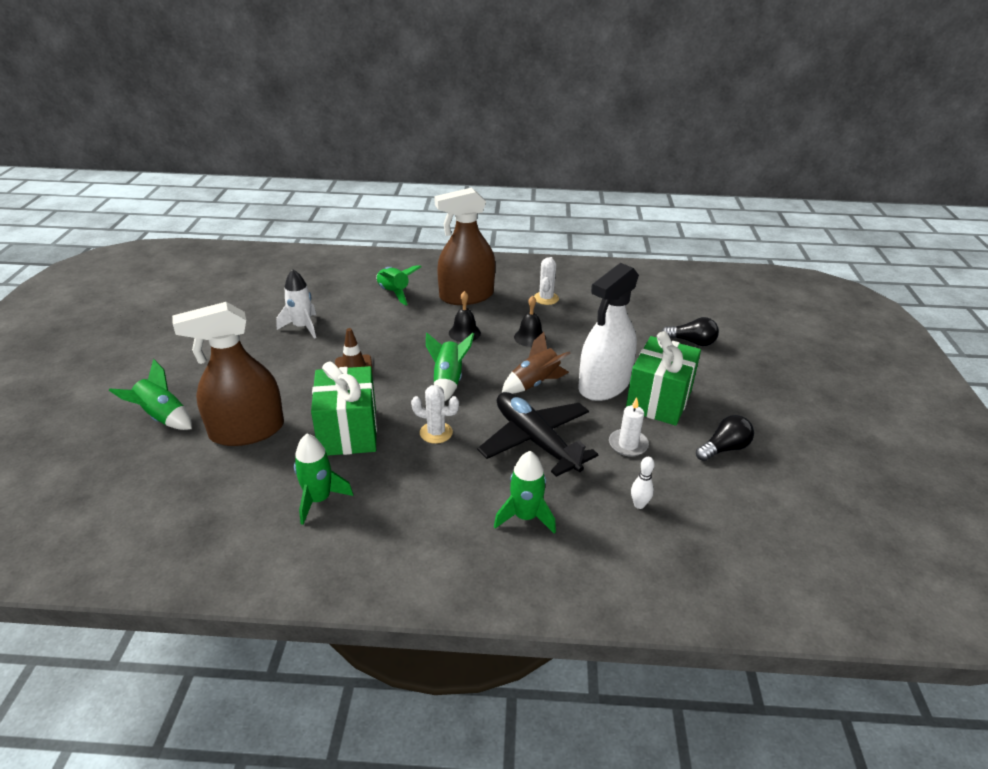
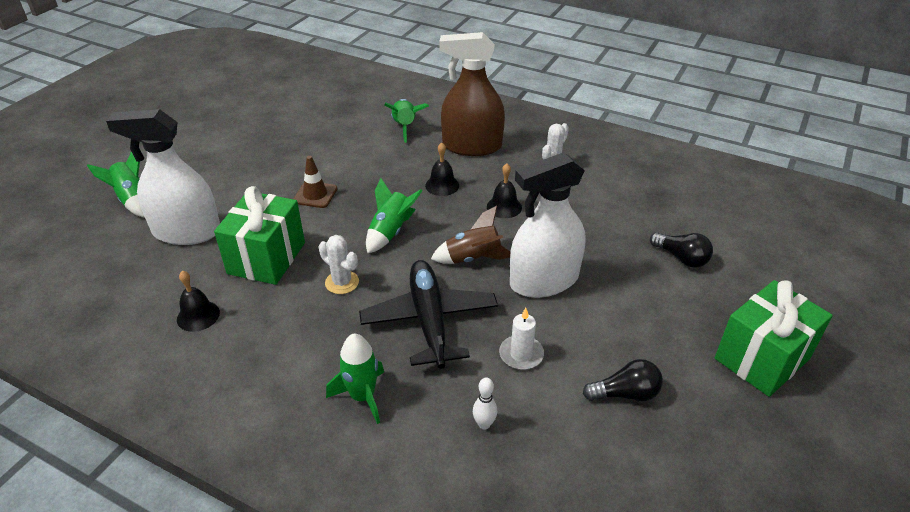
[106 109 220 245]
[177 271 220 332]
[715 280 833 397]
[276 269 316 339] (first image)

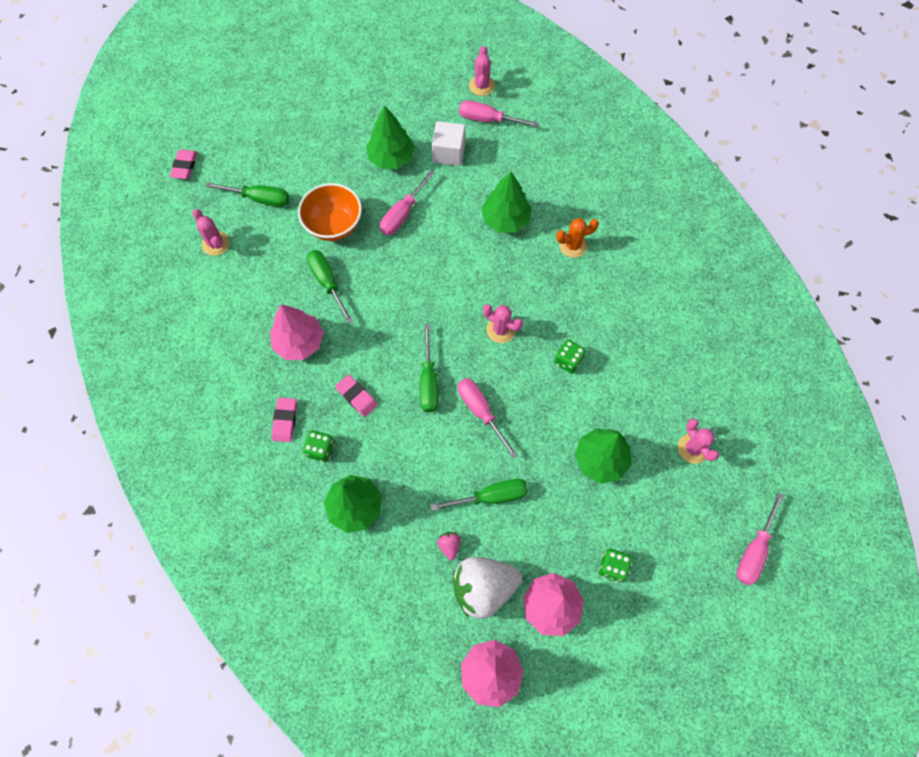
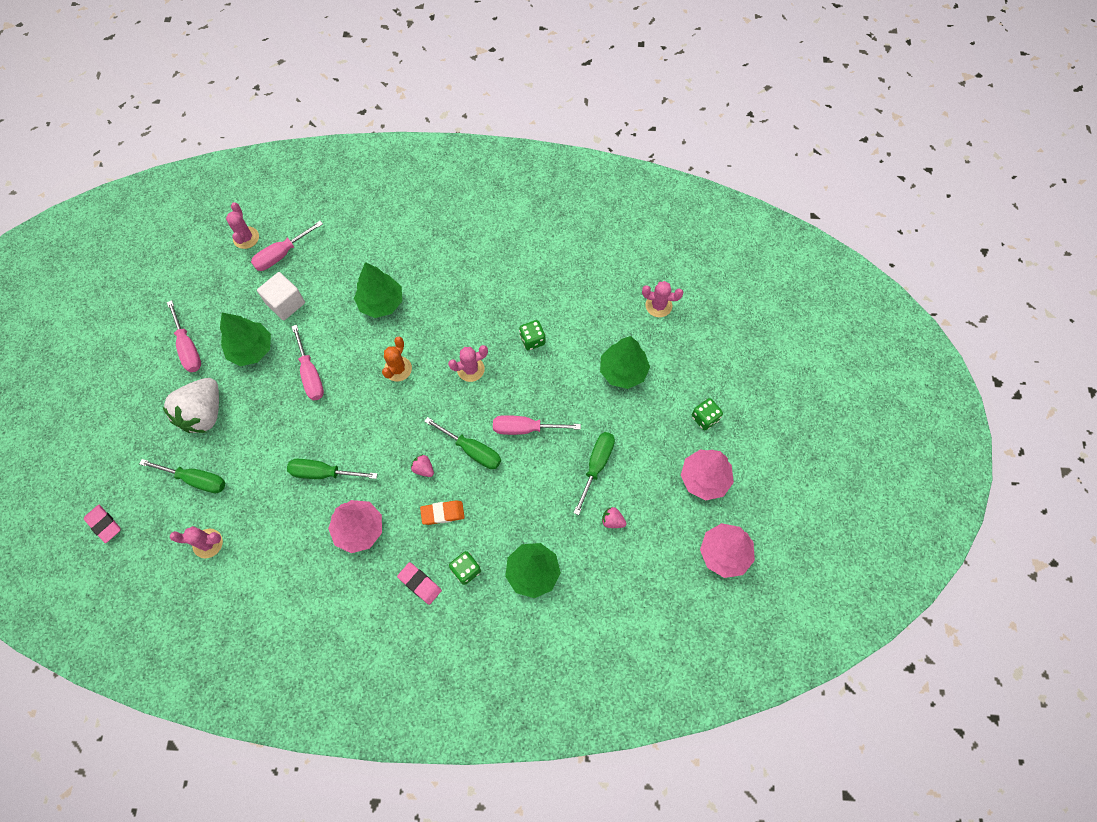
[139 459 225 493]
[163 378 219 433]
[167 300 201 372]
[226 202 259 249]
[382 337 412 381]
[411 455 434 477]
[420 500 465 525]
[298 183 362 241] (first image)

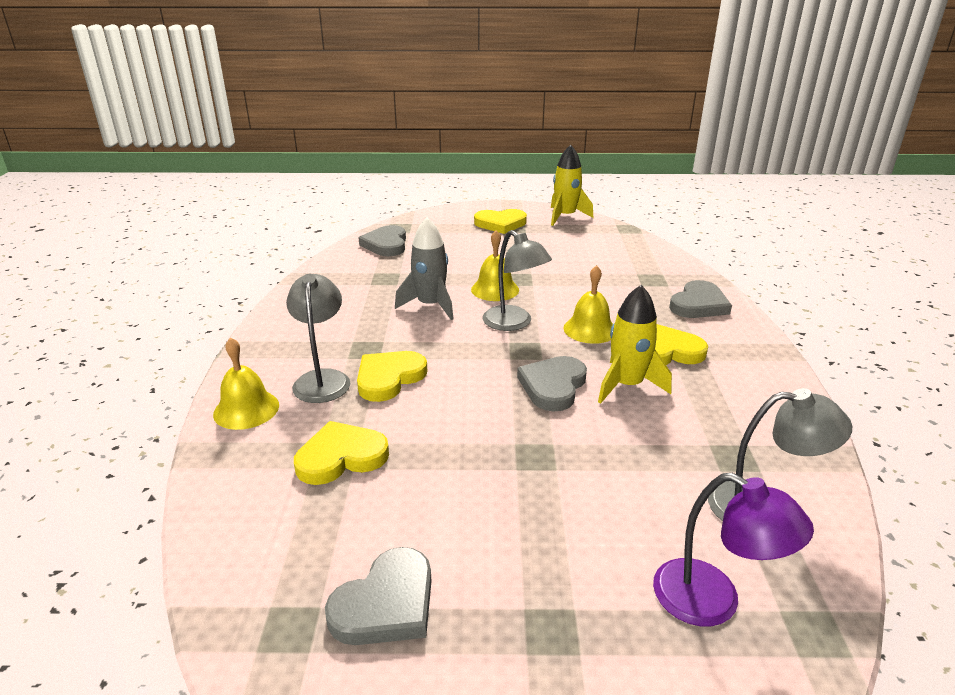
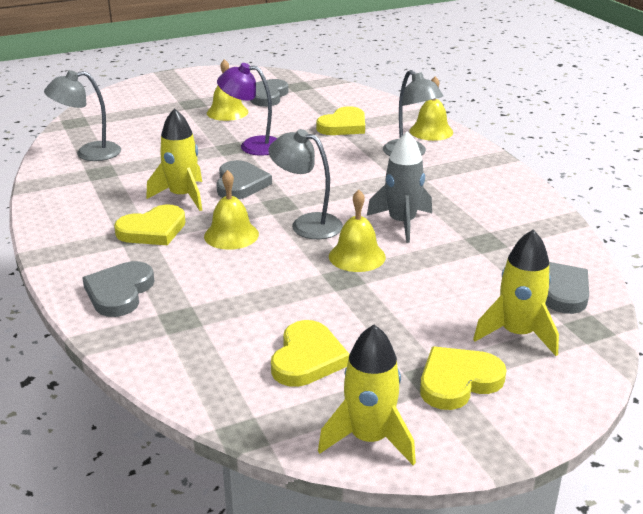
[207 59 248 121]
[217 63 277 156]
[271 320 350 387]
[473 230 559 356]

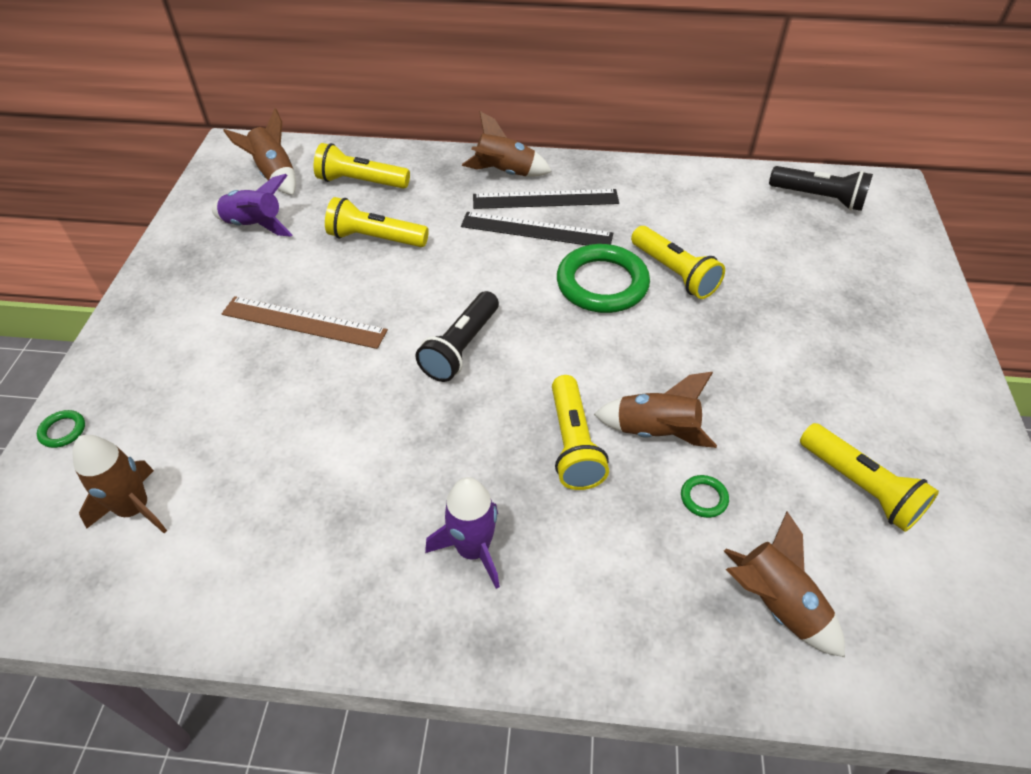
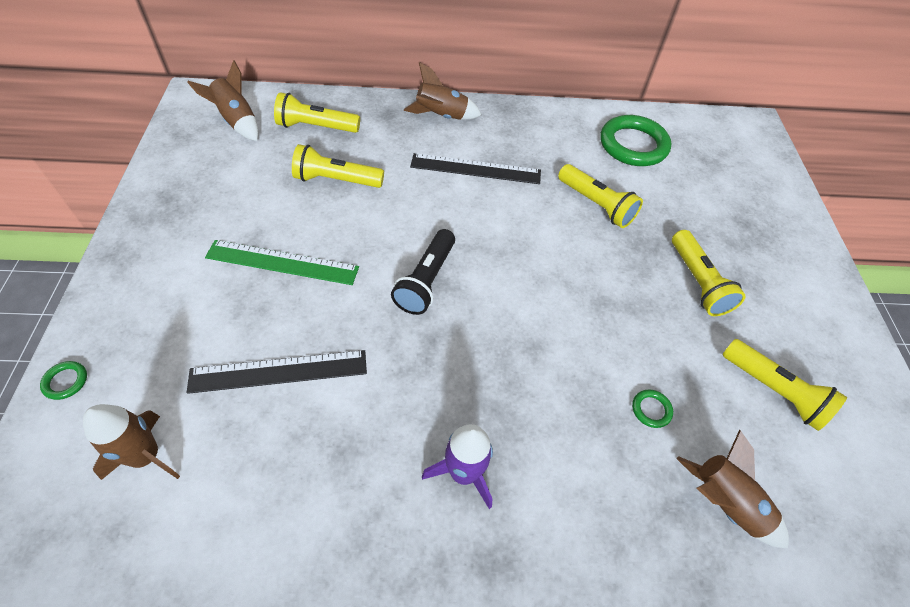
[187 350 367 394]
[205 240 359 285]
[600 115 671 166]
[672 230 746 316]
[212 174 292 237] (first image)
[594 372 717 448] (first image)
[769 166 873 211] (first image)

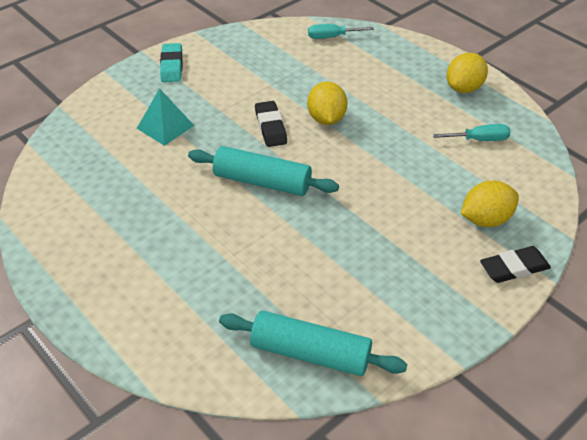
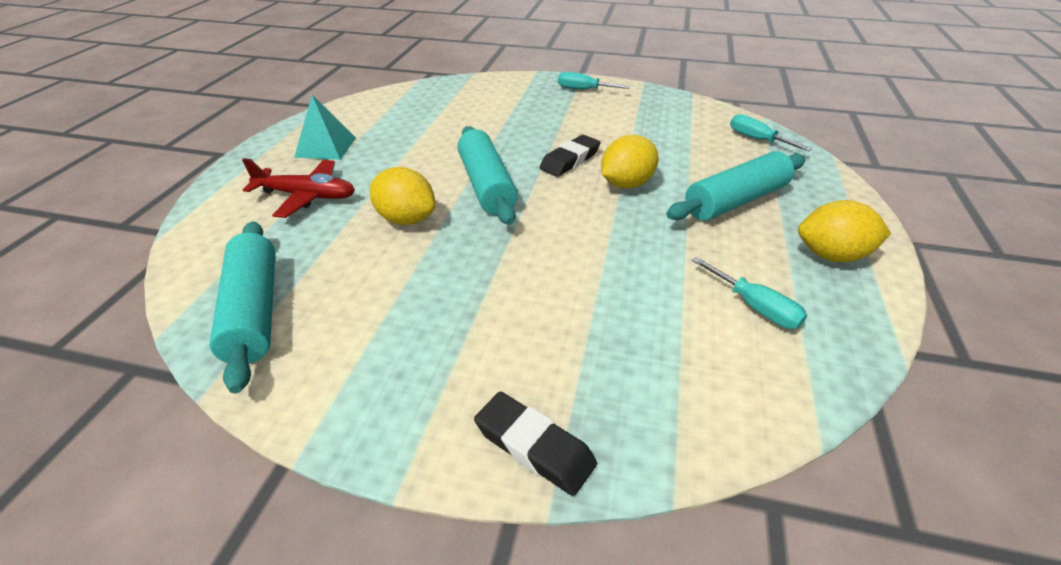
[242 158 355 218]
[294 95 356 160]
[370 167 436 225]
[558 72 630 89]
[666 151 806 221]

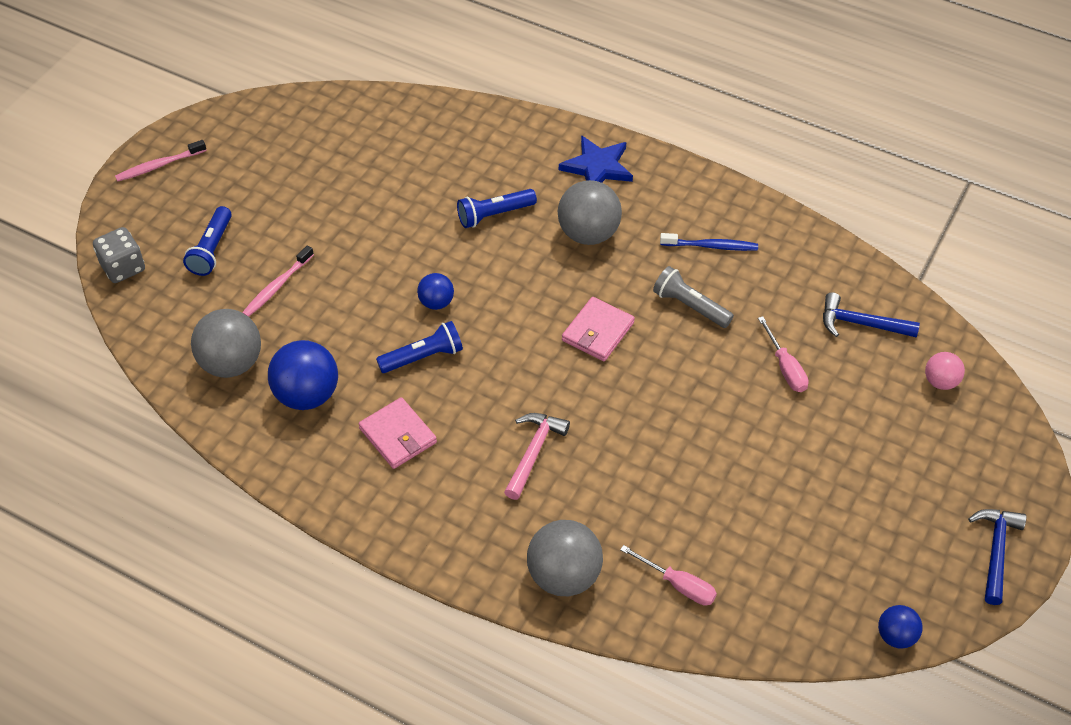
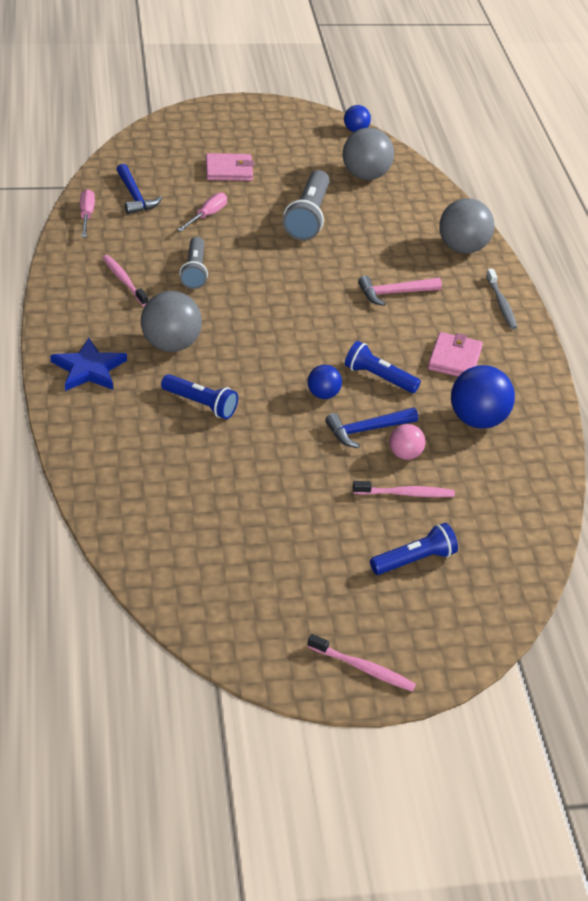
[80 189 95 237]
[103 255 148 306]
[206 153 254 181]
[283 170 329 241]
[325 408 418 448]
[343 127 394 180]
[389 424 426 460]
[486 269 518 329]
[93 227 145 283] (first image)

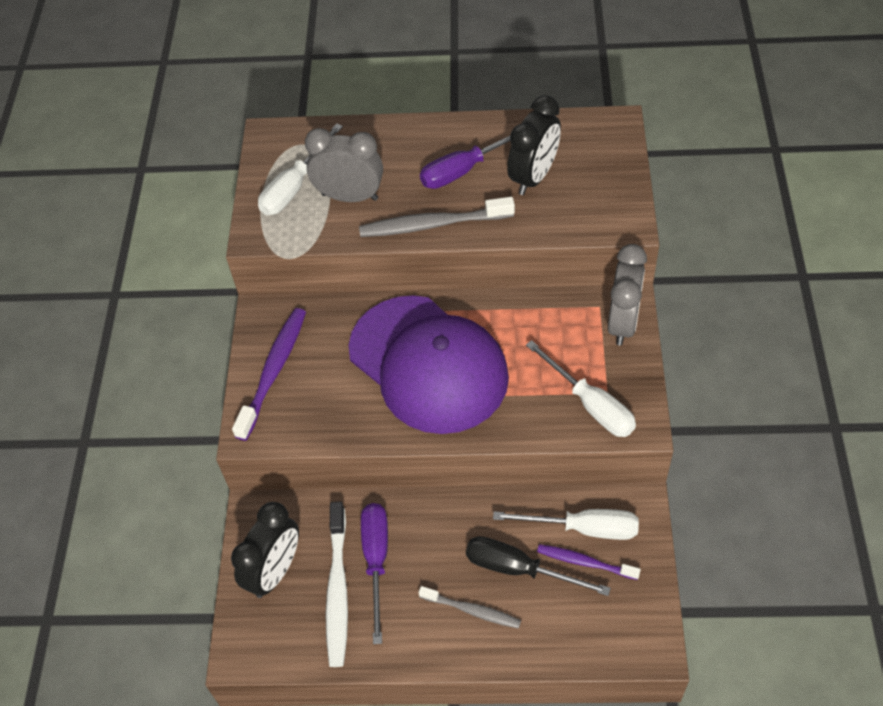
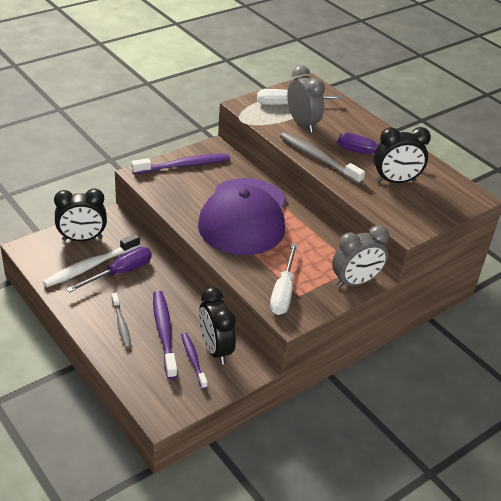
[153 291 177 379]
[199 287 236 364]

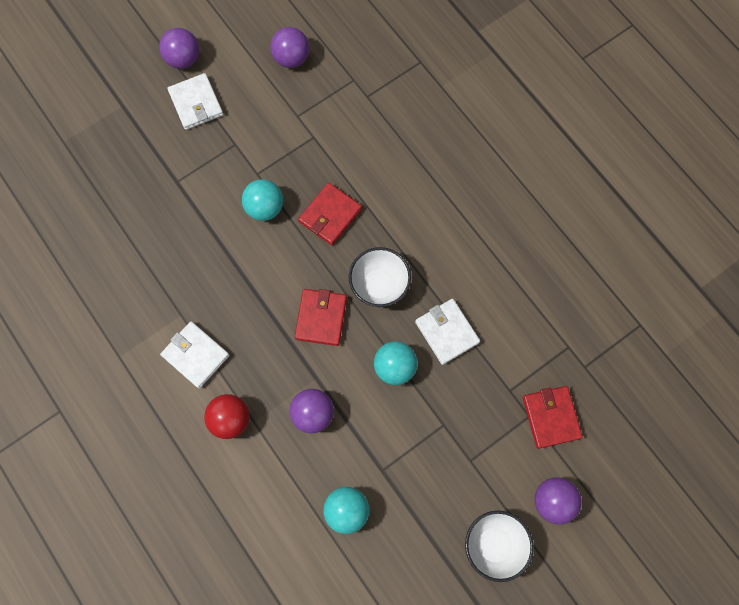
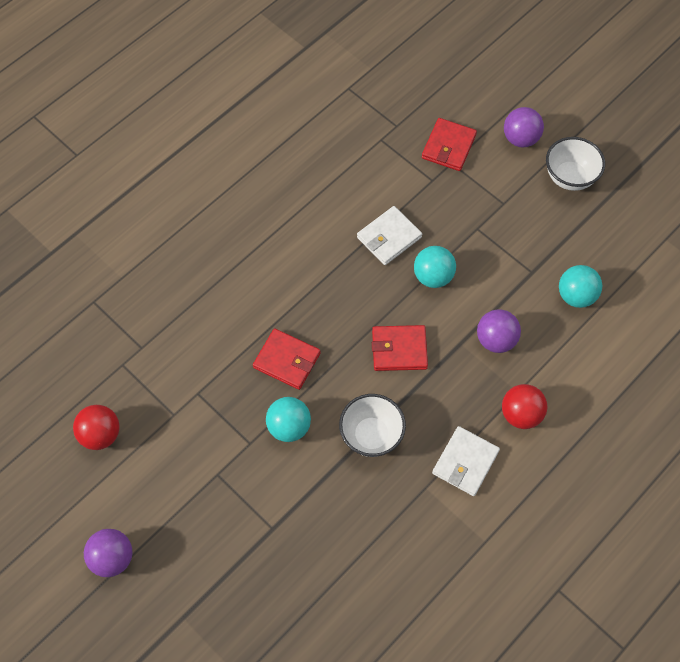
[73 405 120 450]
[339 394 406 457]
[422 118 477 171]
[167 73 223 130] (first image)

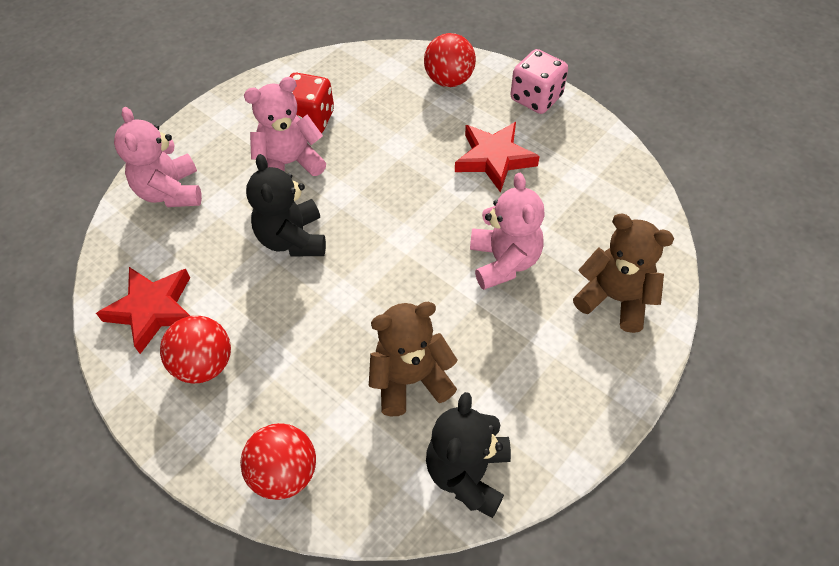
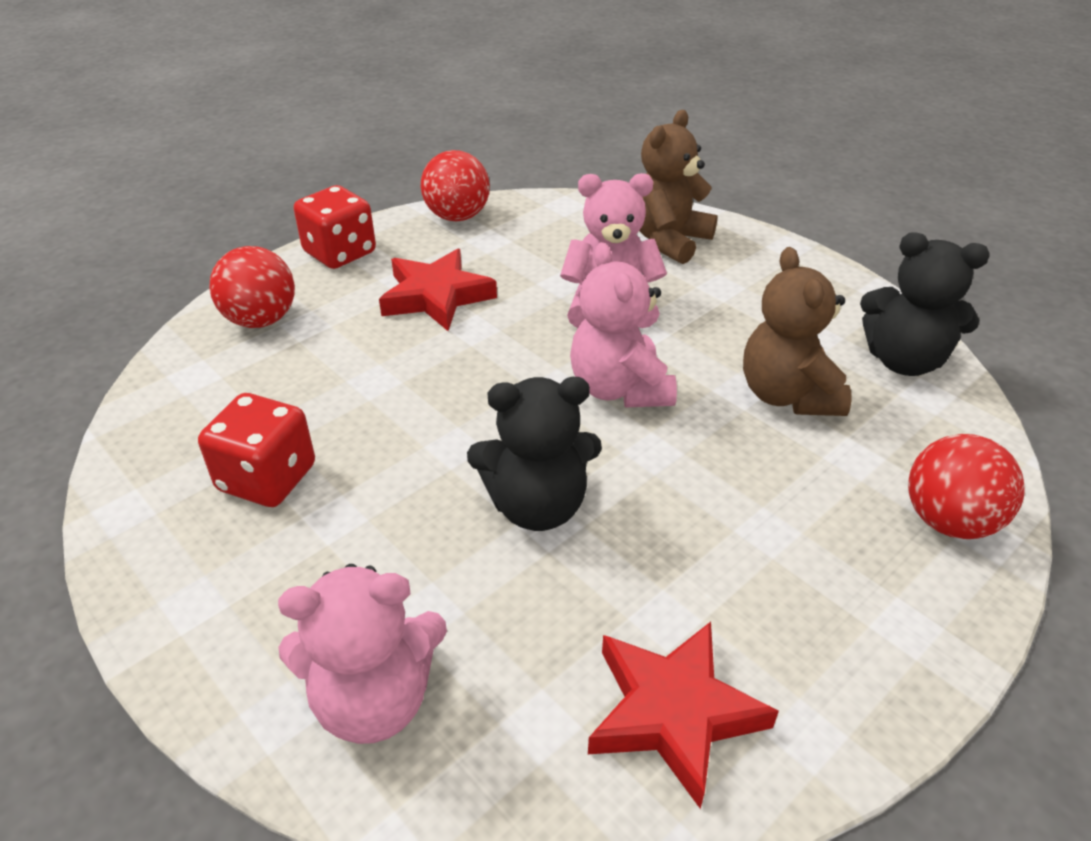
[294 185 376 269]
[421 150 490 221]
[570 242 677 407]

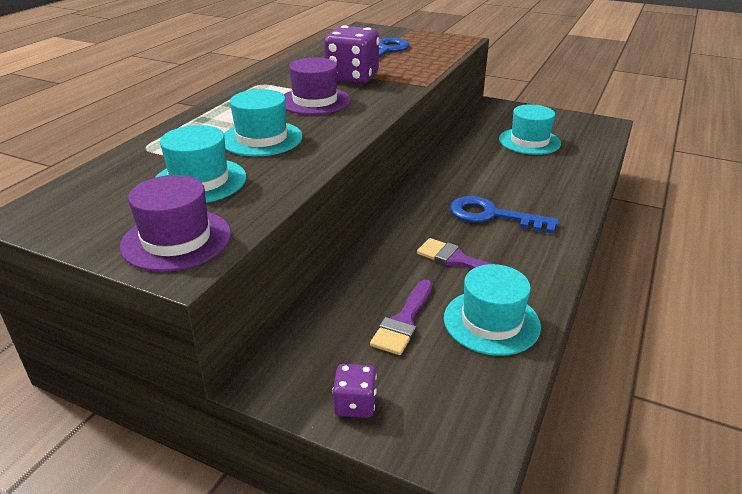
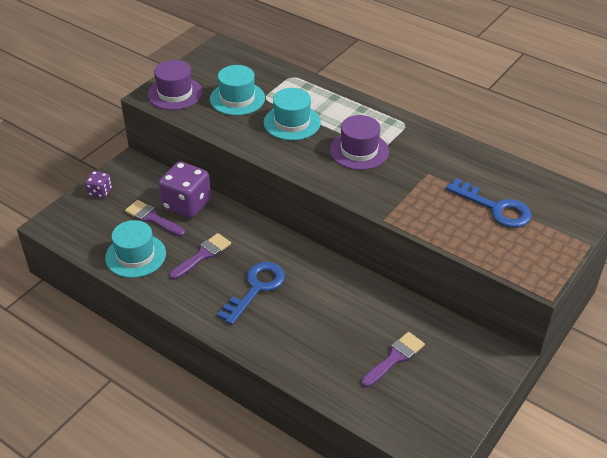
[158 161 211 218]
[361 332 425 387]

